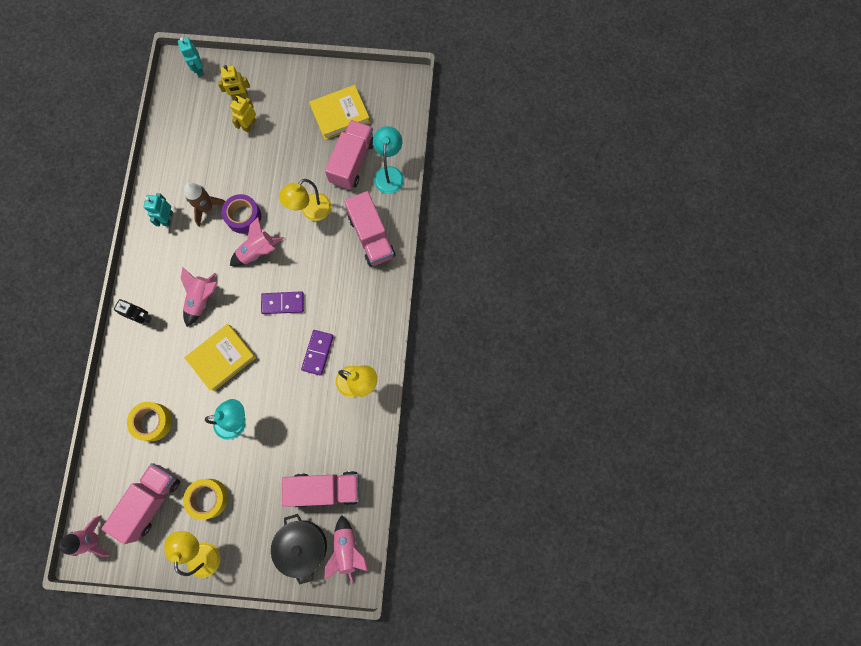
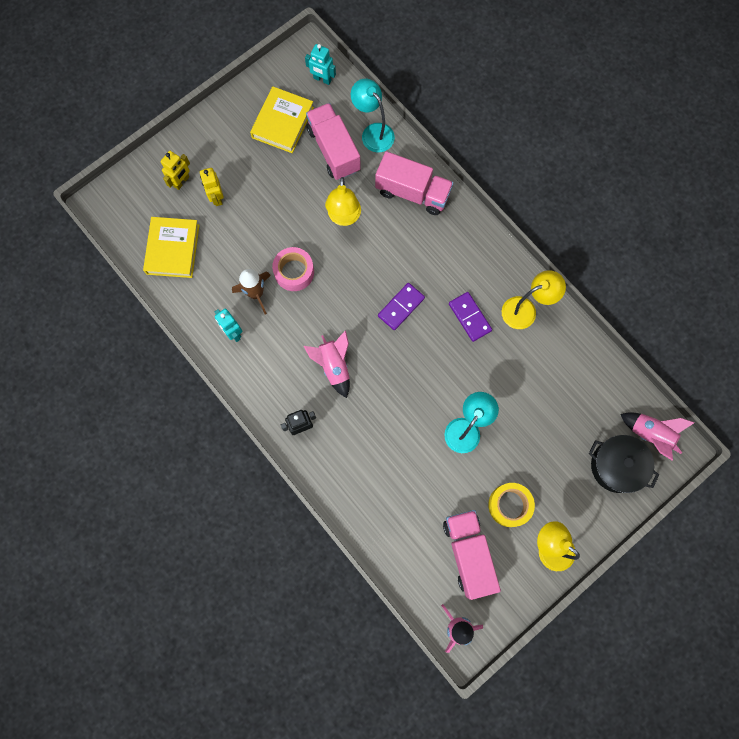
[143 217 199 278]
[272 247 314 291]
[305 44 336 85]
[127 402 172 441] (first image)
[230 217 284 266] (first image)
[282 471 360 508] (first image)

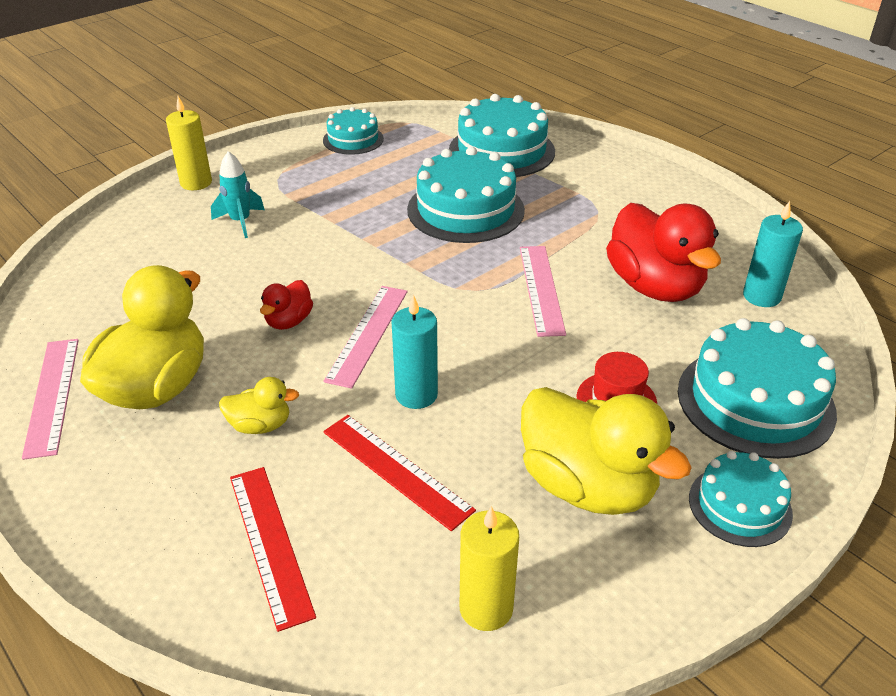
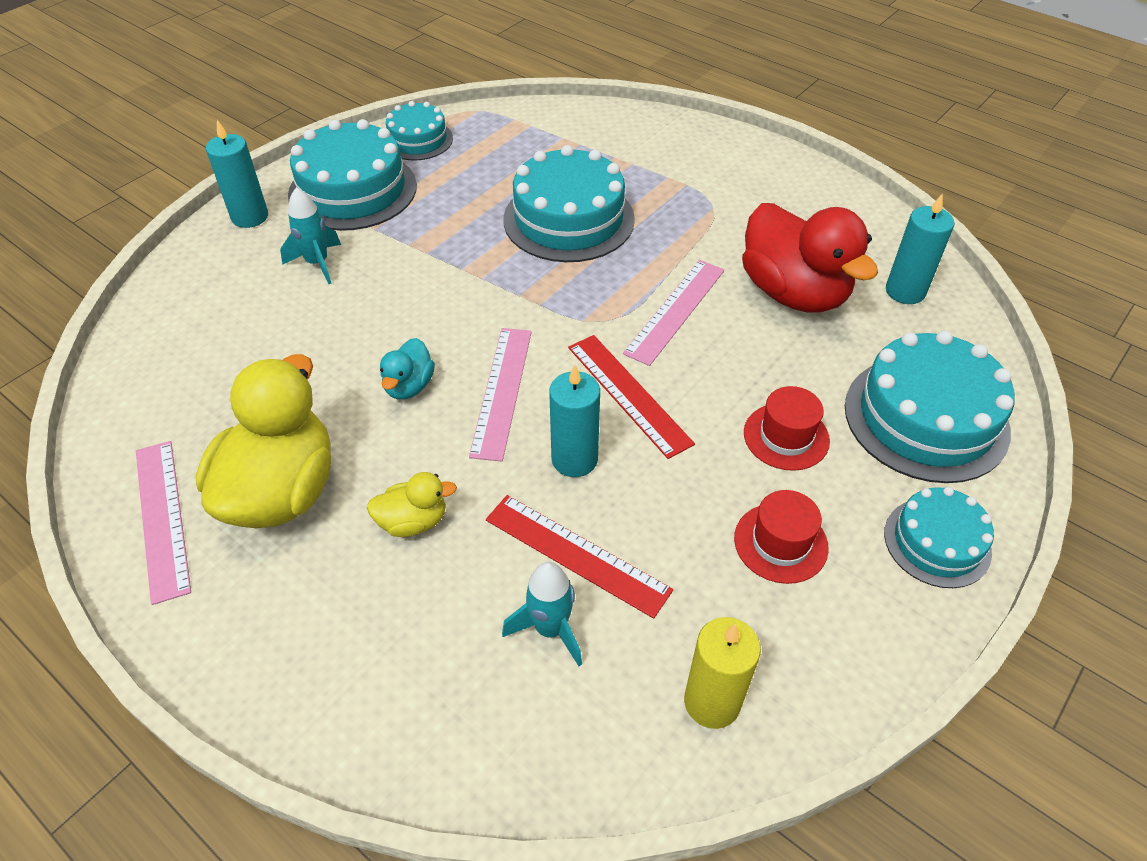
[206 120 268 228]
[288 119 417 231]
[380 338 435 399]
[502 562 582 666]
[568 335 695 459]
[623 260 725 366]
[734 490 829 584]

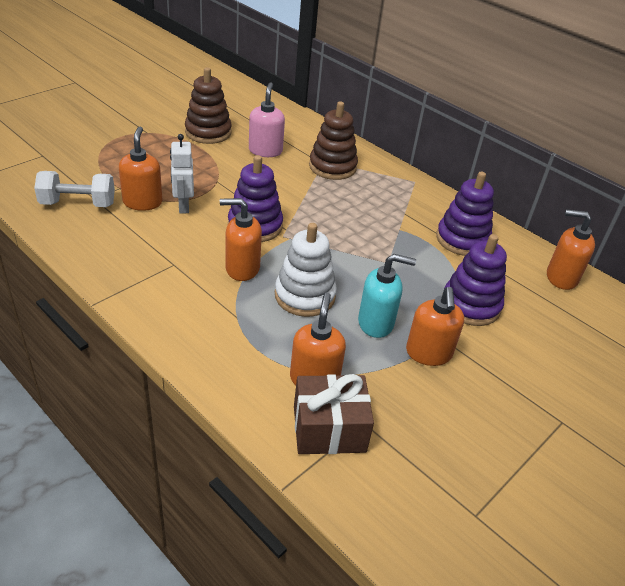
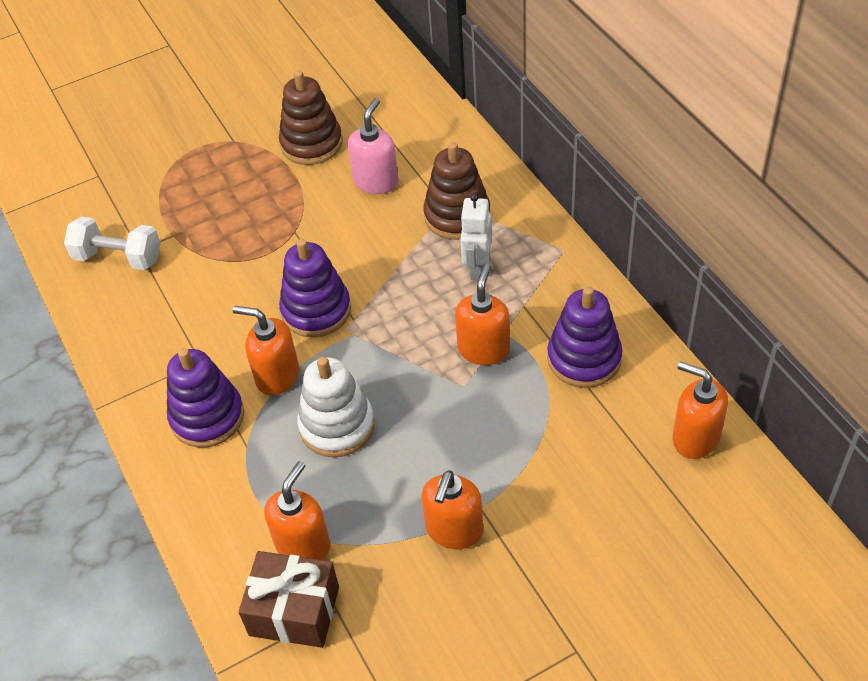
[167 348 244 448]
[455 263 510 365]
[460 194 492 280]
[358 254 416 338] (first image)

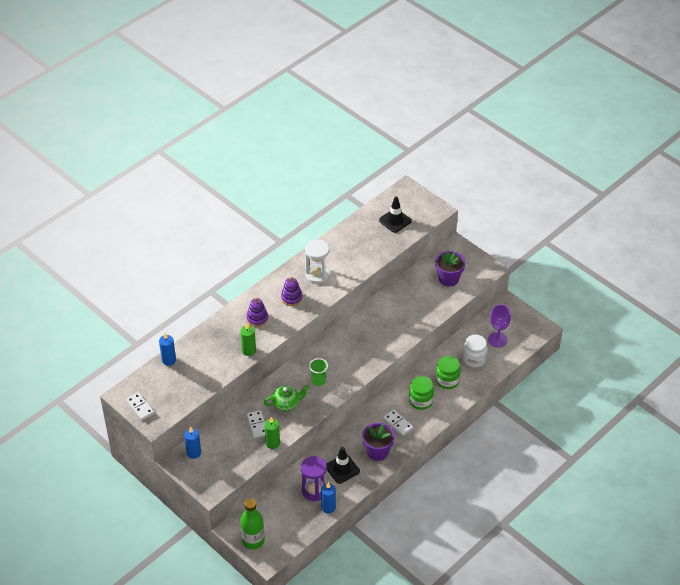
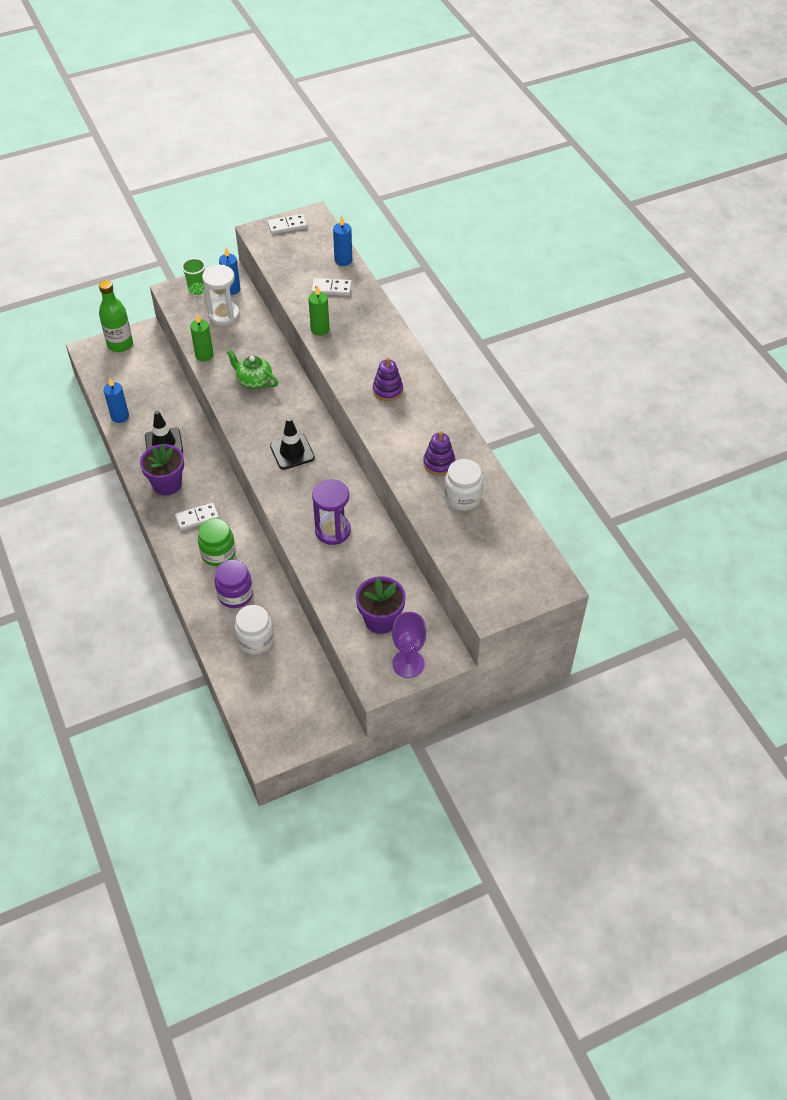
[182 258 205 295]
[202 265 239 326]
[215 559 253 608]
[226 349 278 390]
[270 417 315 470]
[312 278 352 296]
[312 479 351 545]
[392 612 426 678]
[423 431 455 476]
[444 459 483 511]

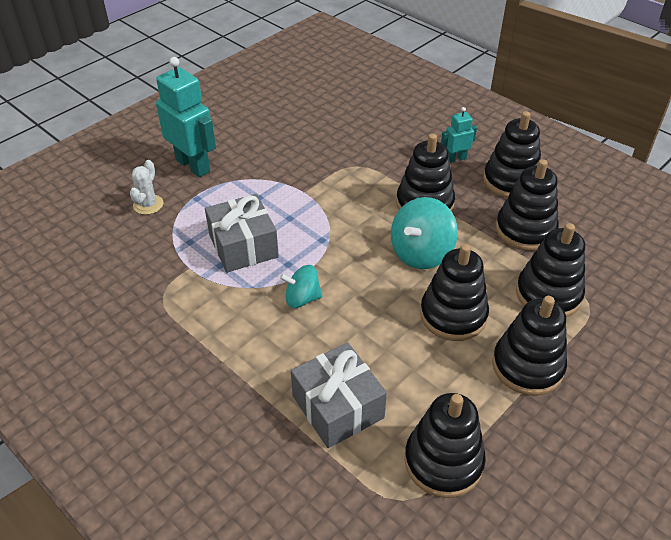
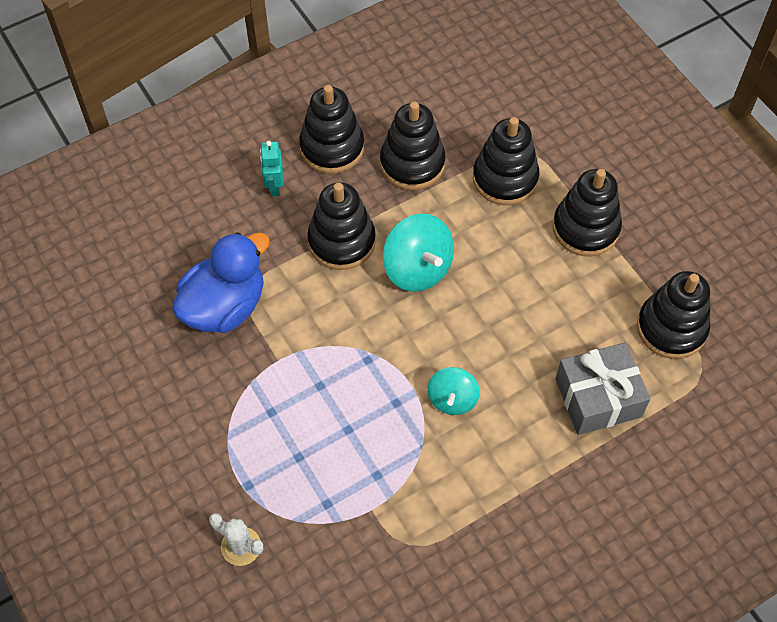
[172 232 270 333]
[156 57 216 177] (first image)
[205 194 279 273] (first image)
[420 244 489 341] (first image)

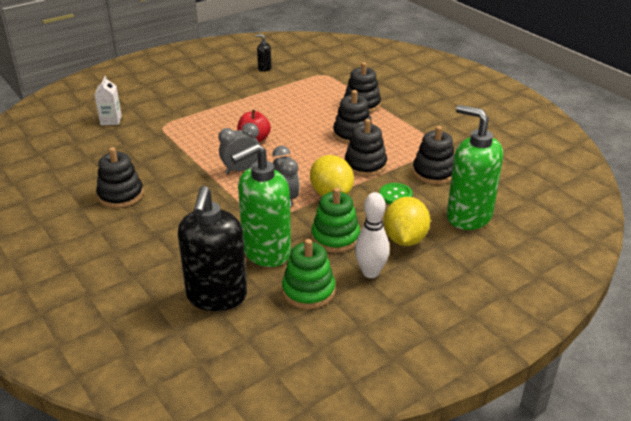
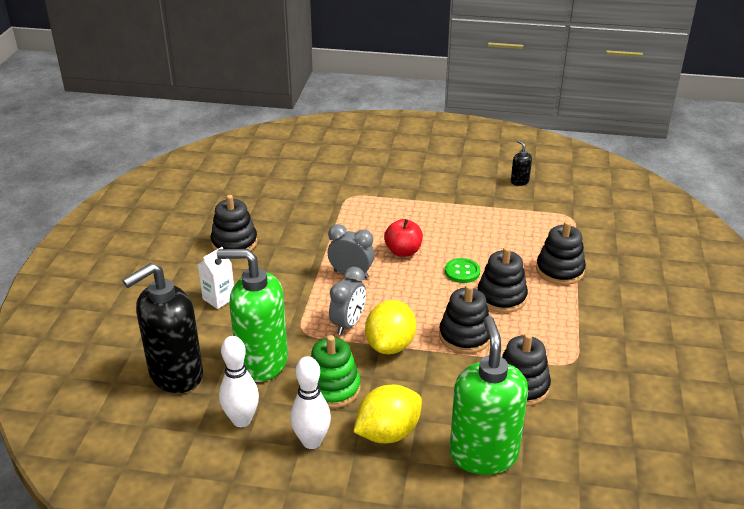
[198 247 234 309]
[219 336 259 427]
[445 258 480 283]

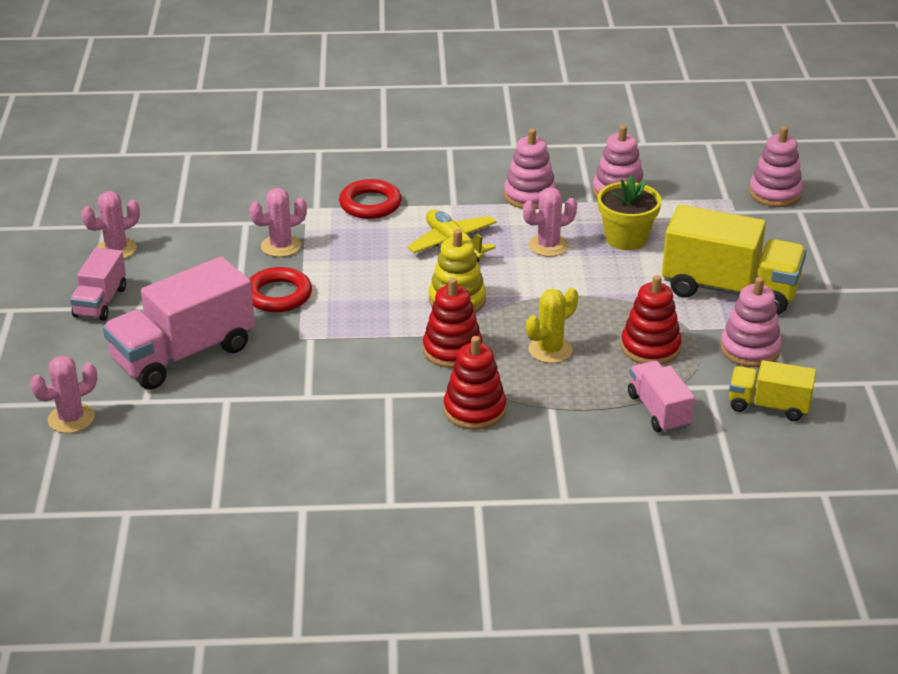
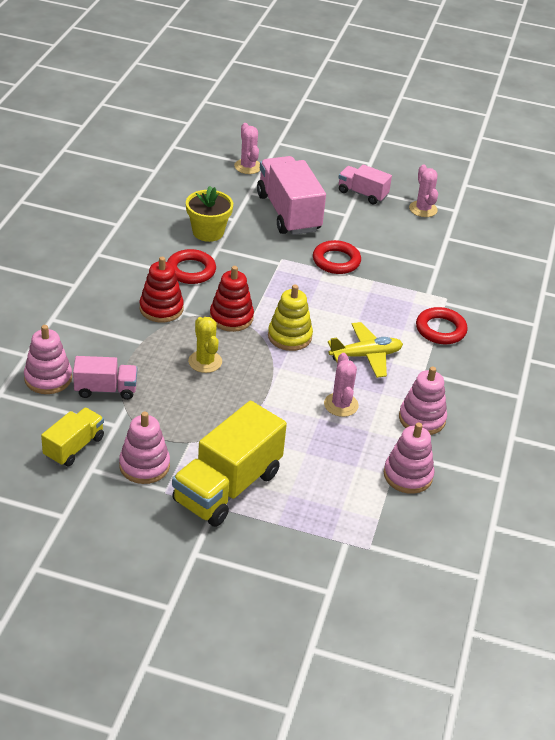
[24 325 72 394]
[167 249 216 284]
[186 186 233 242]
[249 188 307 257] (first image)
[621 275 682 365] (first image)

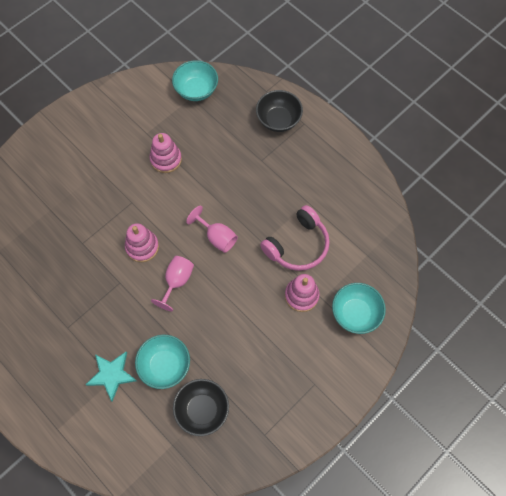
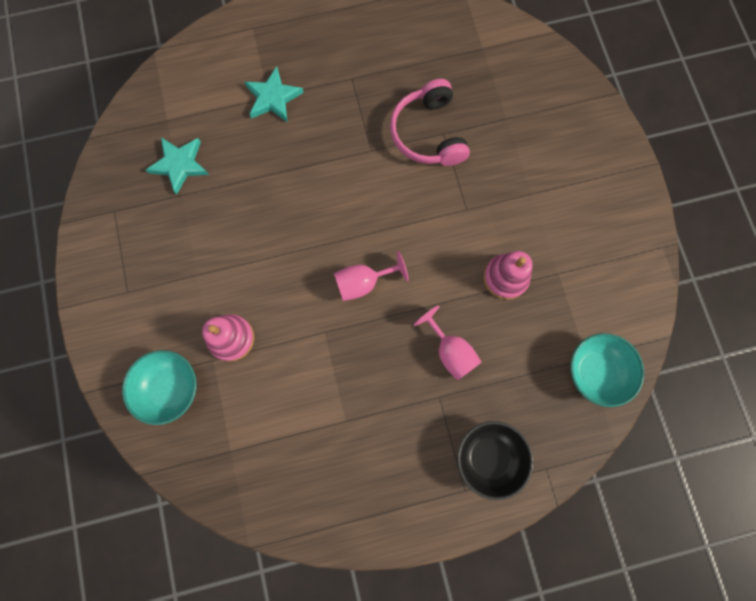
[146 137 209 194]
[390 79 470 166]
[413 305 481 380]
[125 223 159 262] (first image)
[135 335 190 389] (first image)

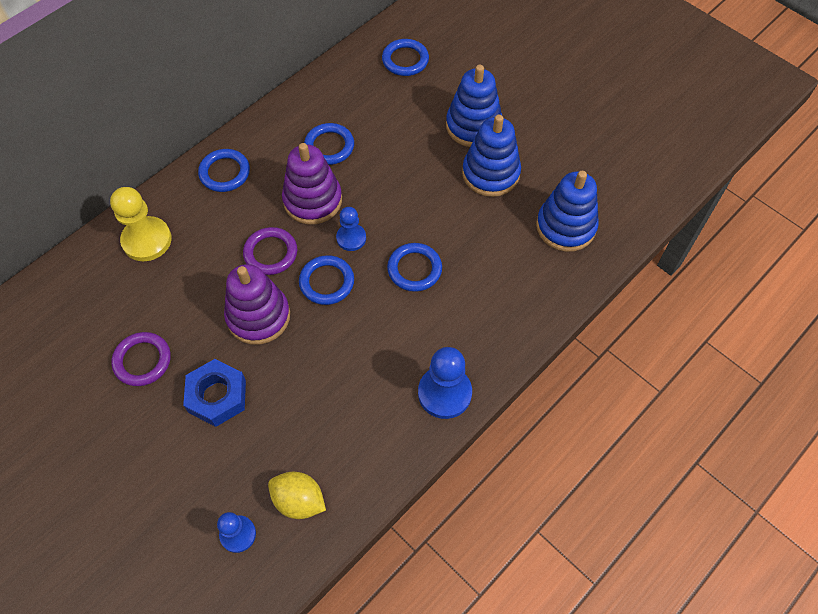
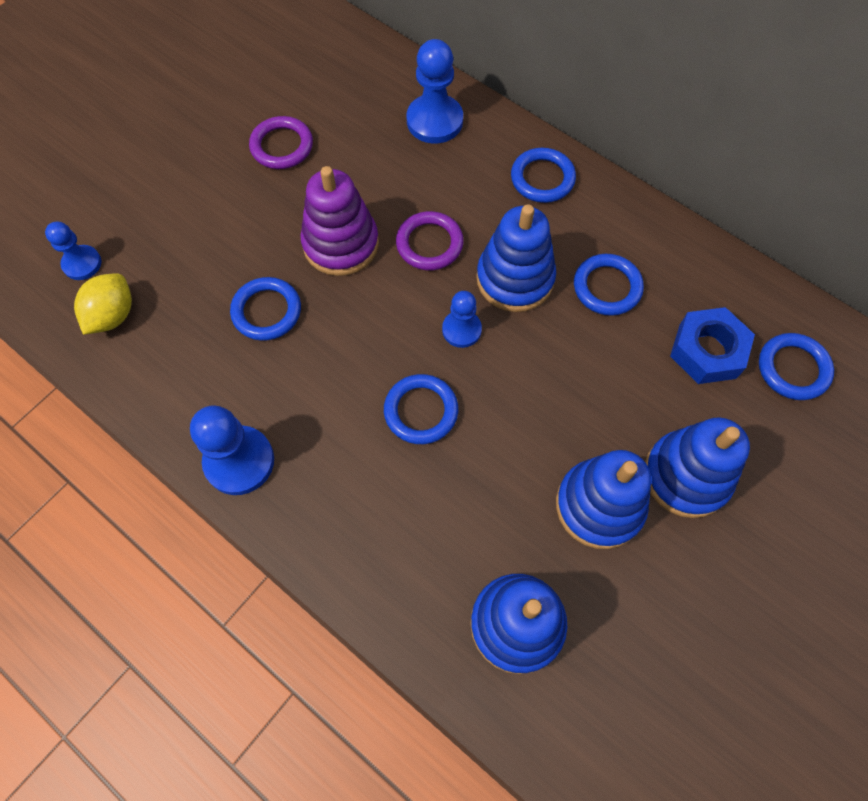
[230 277 301 341]
[407 39 463 144]
[476 204 556 312]
[670 307 755 384]

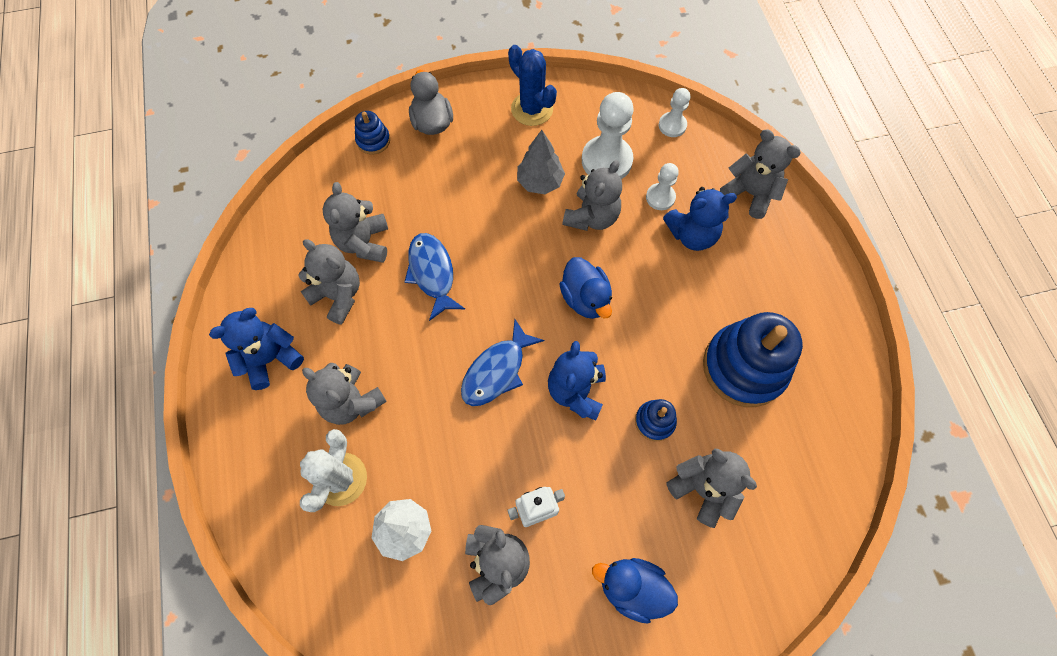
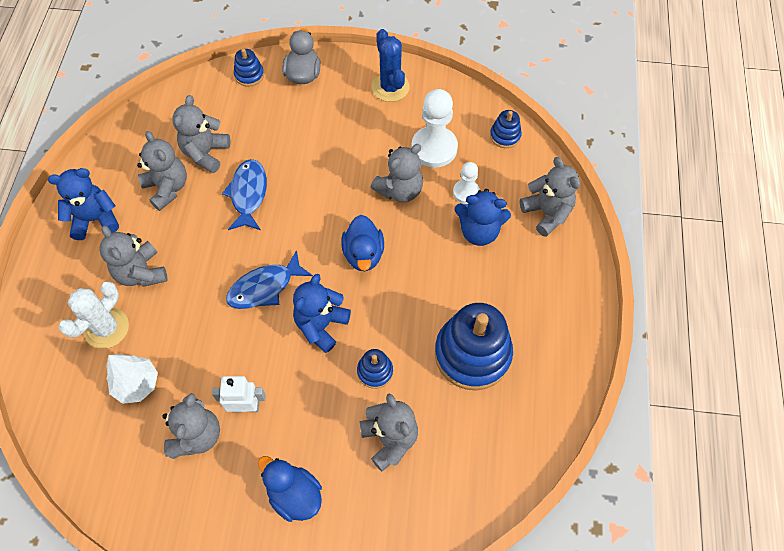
[490 110 522 148]
[517 130 565 194] (first image)

